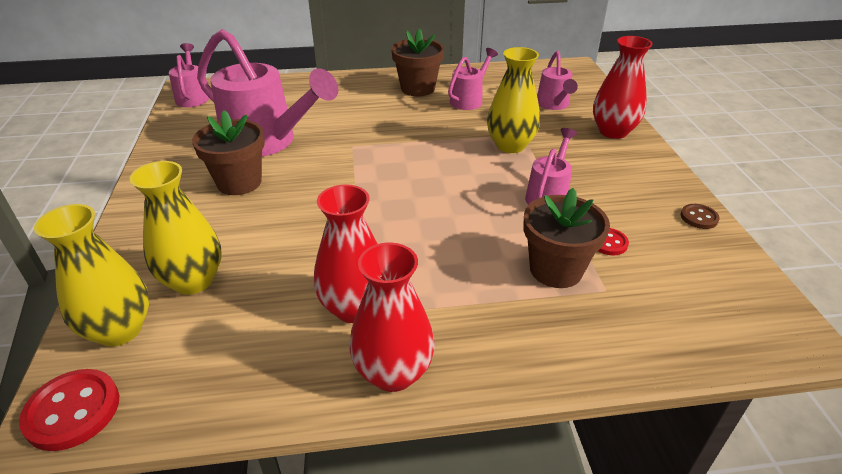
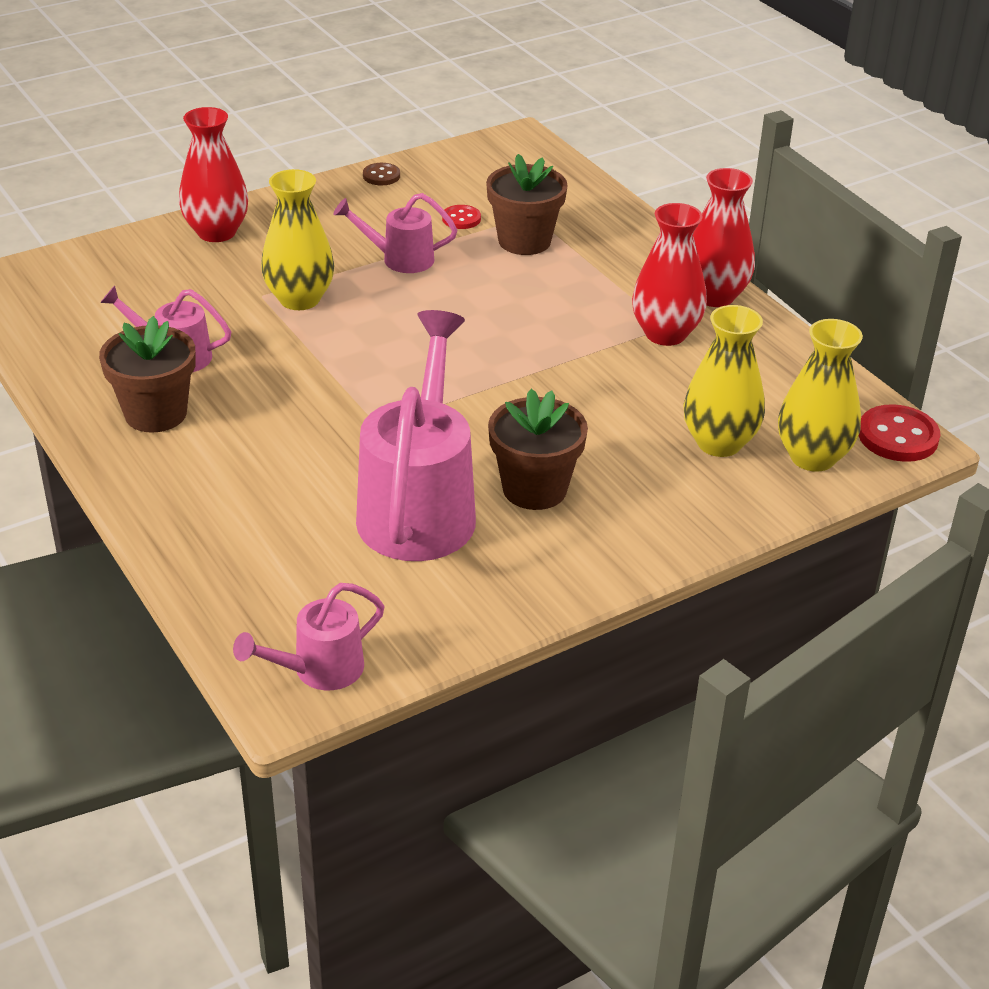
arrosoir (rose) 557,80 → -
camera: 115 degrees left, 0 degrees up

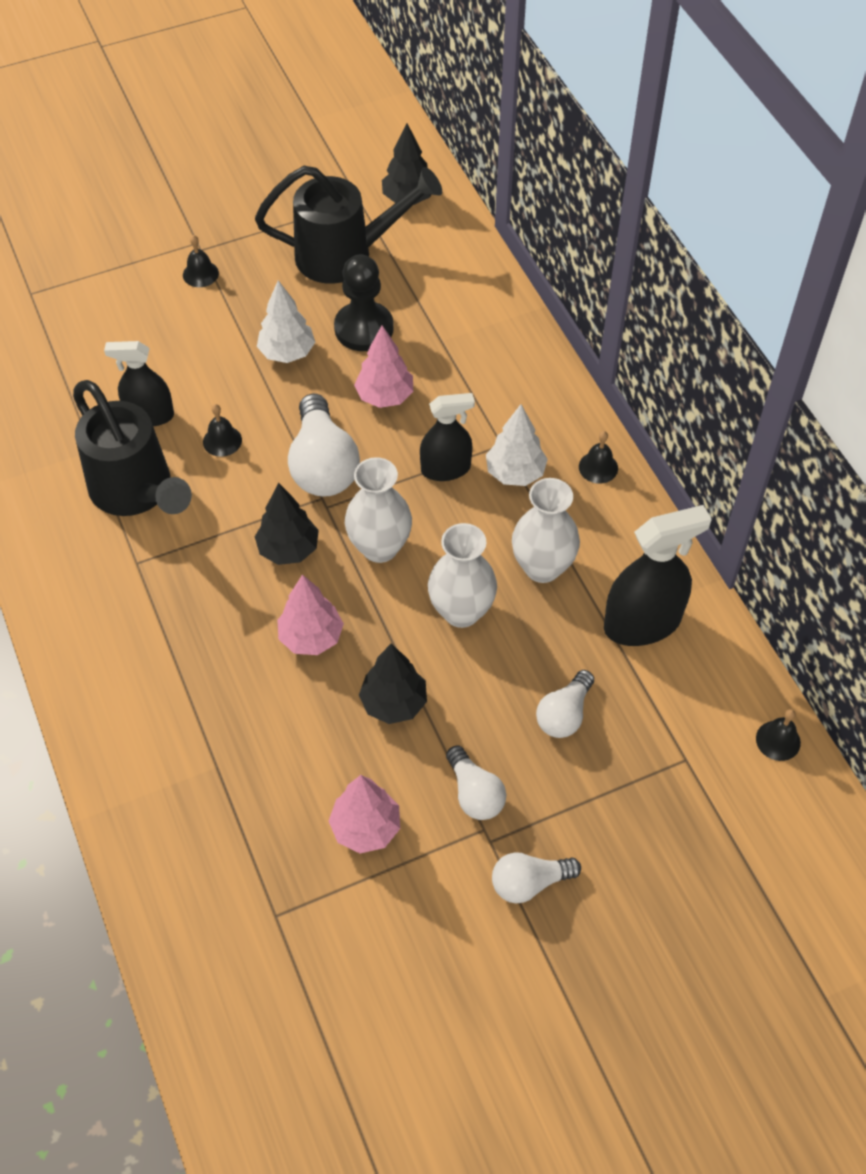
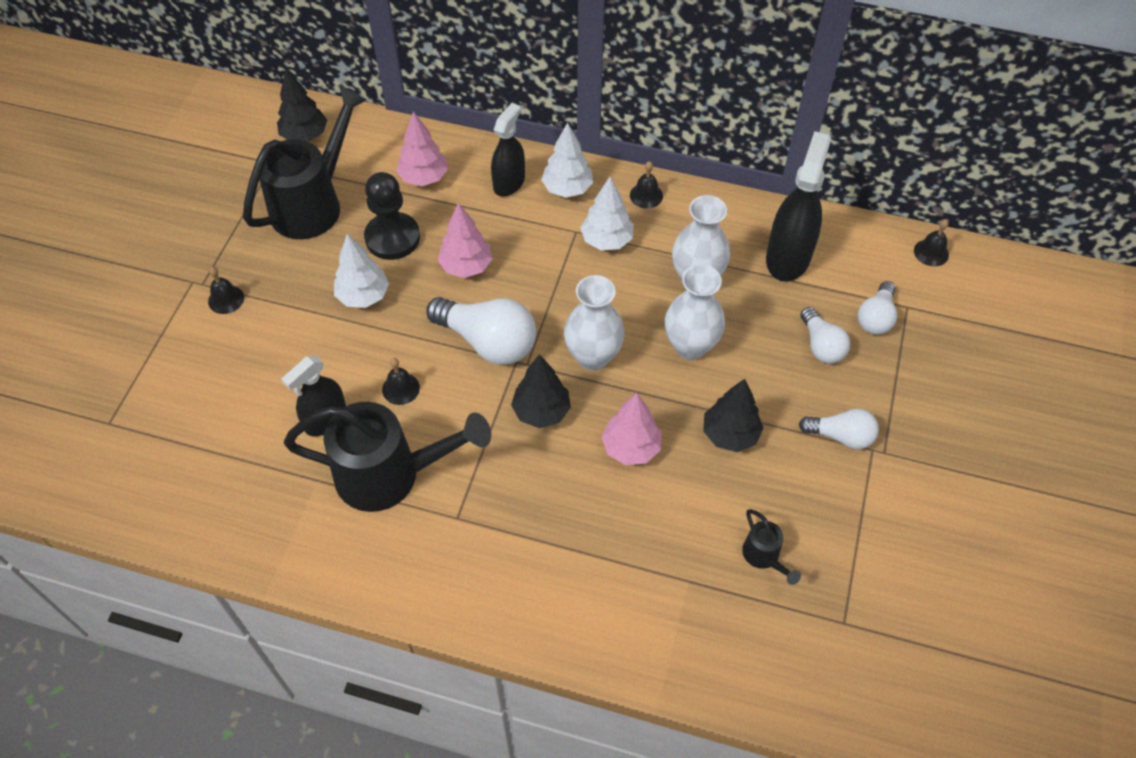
- → arbre (blanc) 567,160
- → arrosoir (noir) 771,547
arbre (rose) 364,814 → arbre (rose) 422,148, relocated
vaporisateur (noir) 447,437 → vaporisateur (noir) 508,150, relocated
ampoule (blanc) 536,878 → ampoule (blanc) 877,308, relocated
camera: 50 degrees left, 0 degrees up

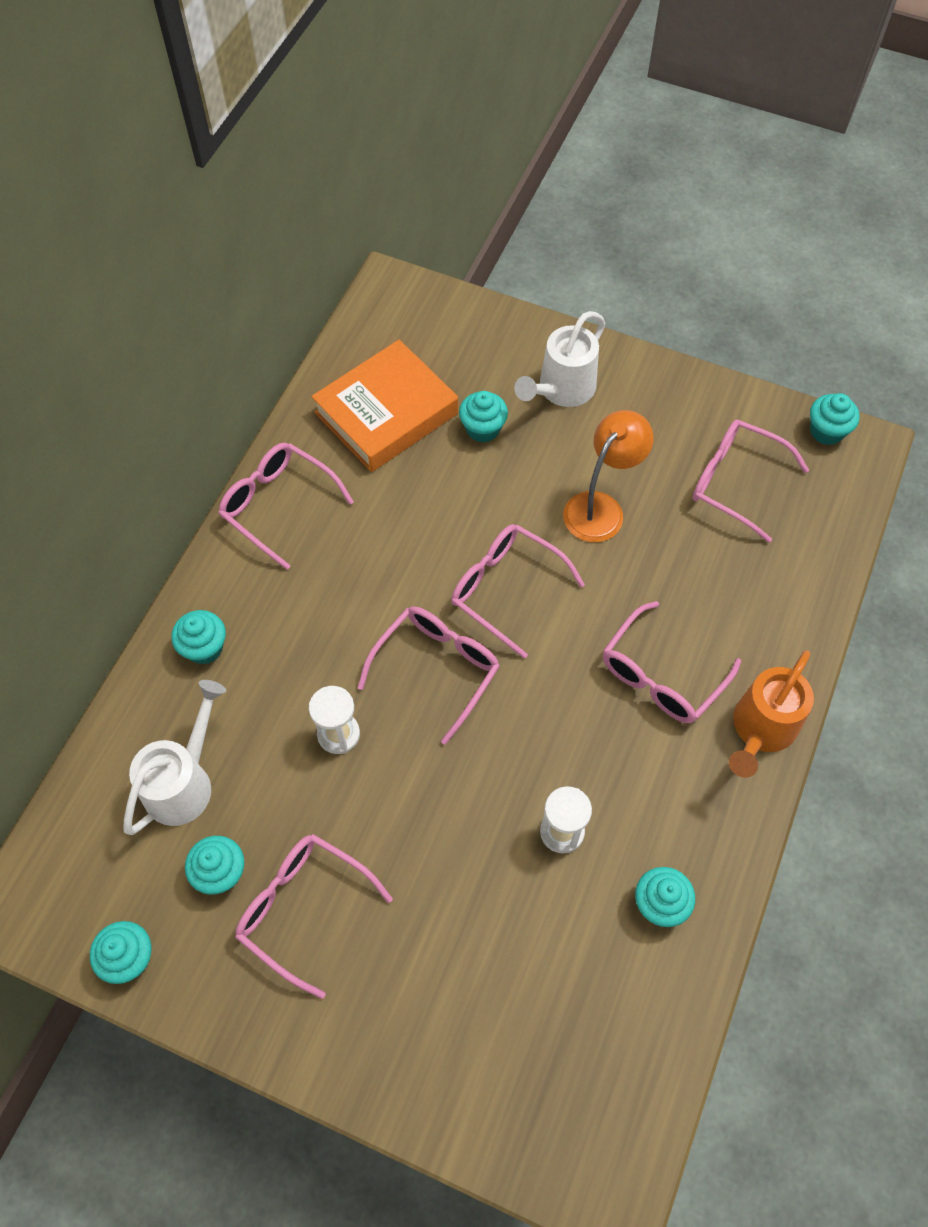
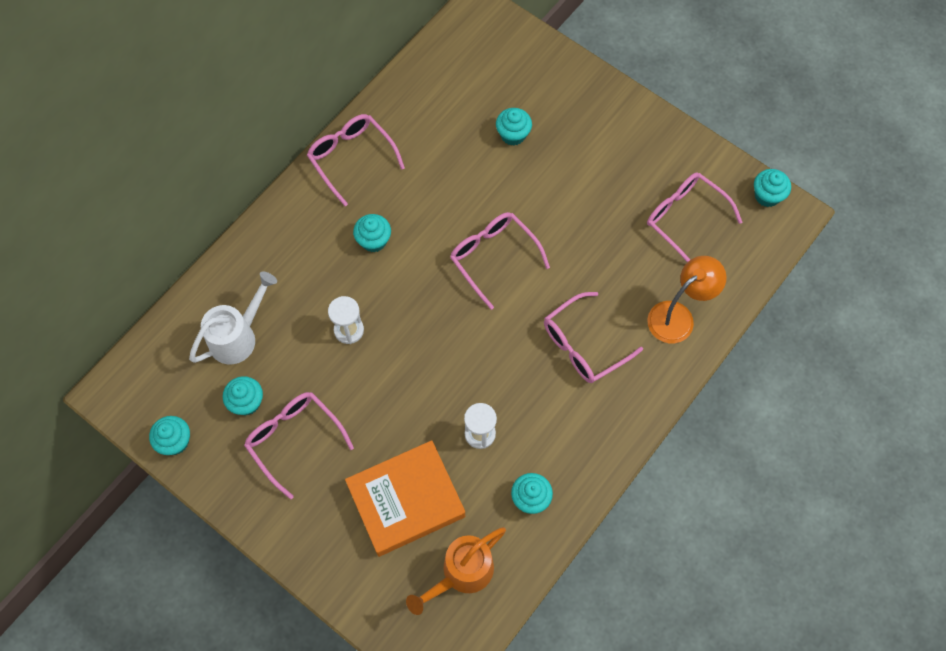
lunettes (rose) 428,676 → -
arrosoir (blanc) 559,359 → -
muffin (turquoise) 198,637 → muffin (turquoise) 372,233, relocated
livre (orange) 384,406 → livre (orange) 405,498, relocated
lampe (orange) 608,476 → lampe (orange) 687,299, relocated
arrosoir (orange) 771,714 → arrosoir (orange) 456,571, relocated
camera: 15 degrees right, 5 degrees up

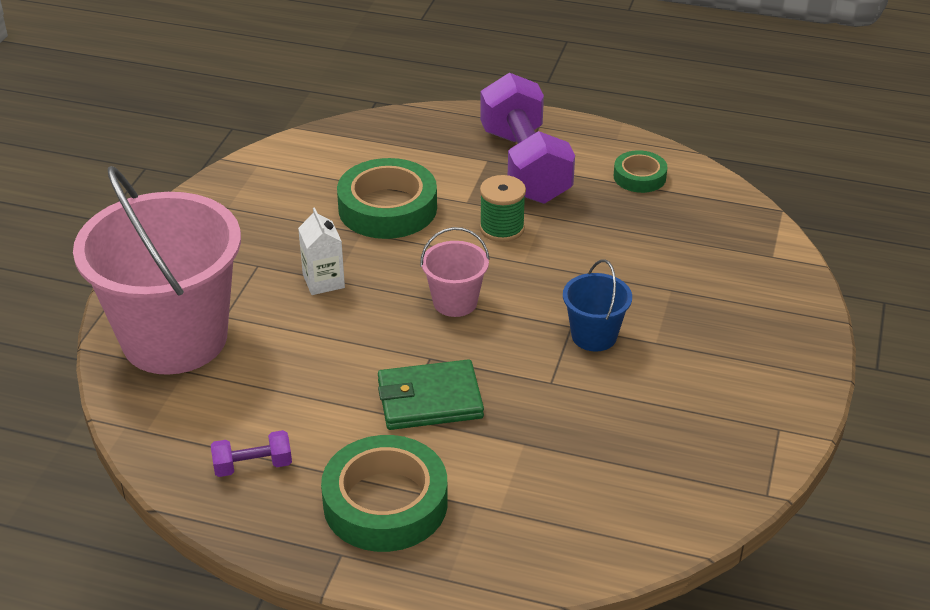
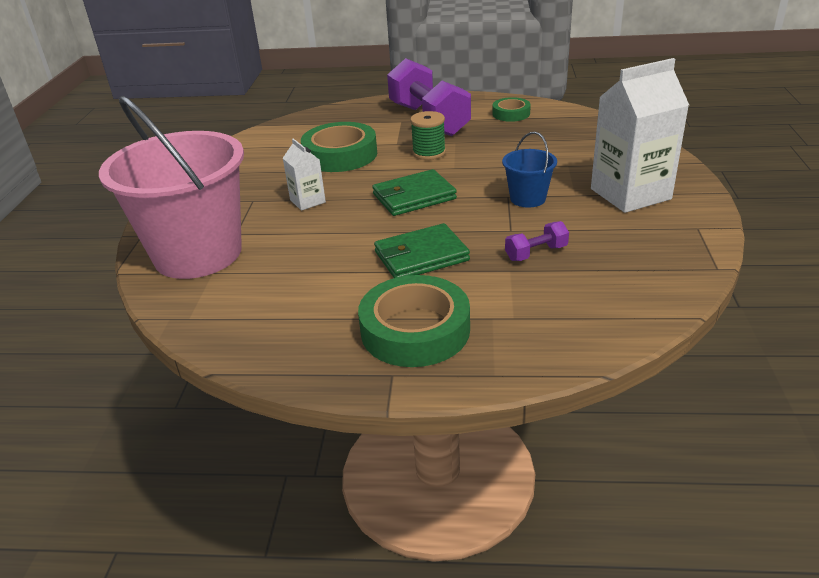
- → brique de lait (blanc) 640,135
haltère (violet) 251,453 → haltère (violet) 537,241, relocated
seau (rose) 455,272 → portefeuille (vert) 414,192
camera: 10 degrees left, 5 degrees down

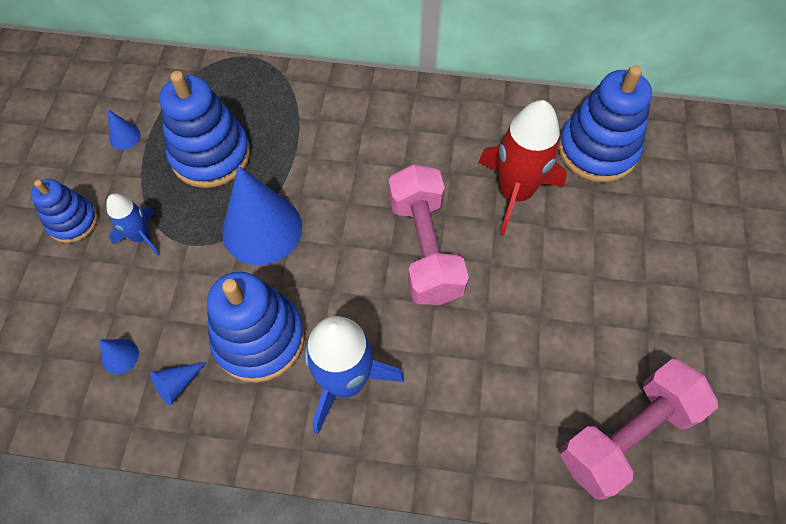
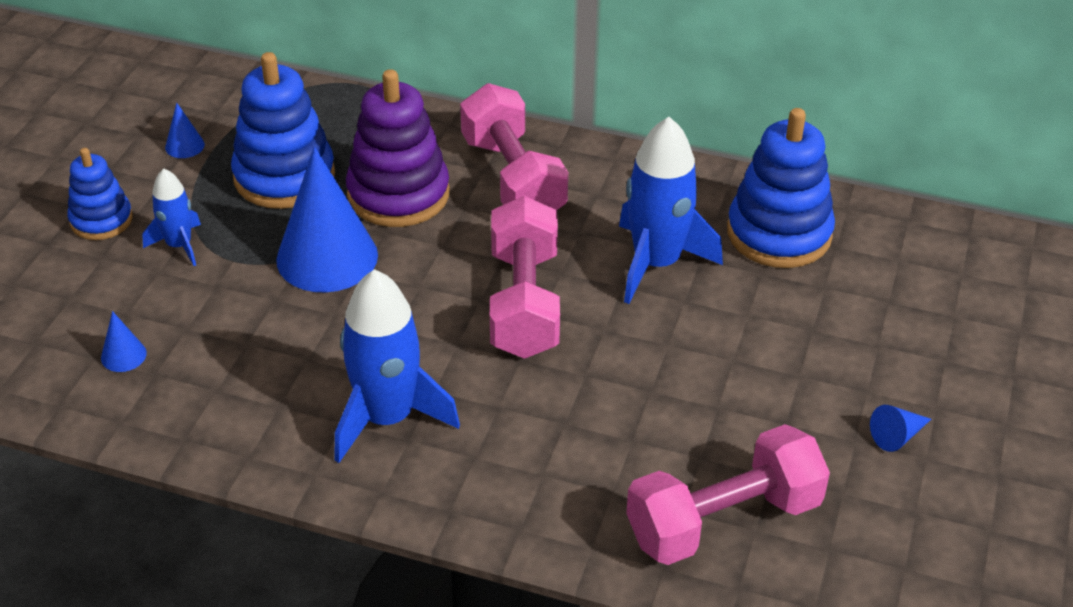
jouet à empiler (bleu) 256,327 → -
- → jouet à empiler (violet) 397,148
- → haltère (rose) 514,146
cône (bleu) 178,383 → cône (bleu) 900,428, relocated
fusée (rouge) 522,168 → fusée (bleu) 671,210
camera: 10 degrees right, 20 degrees down

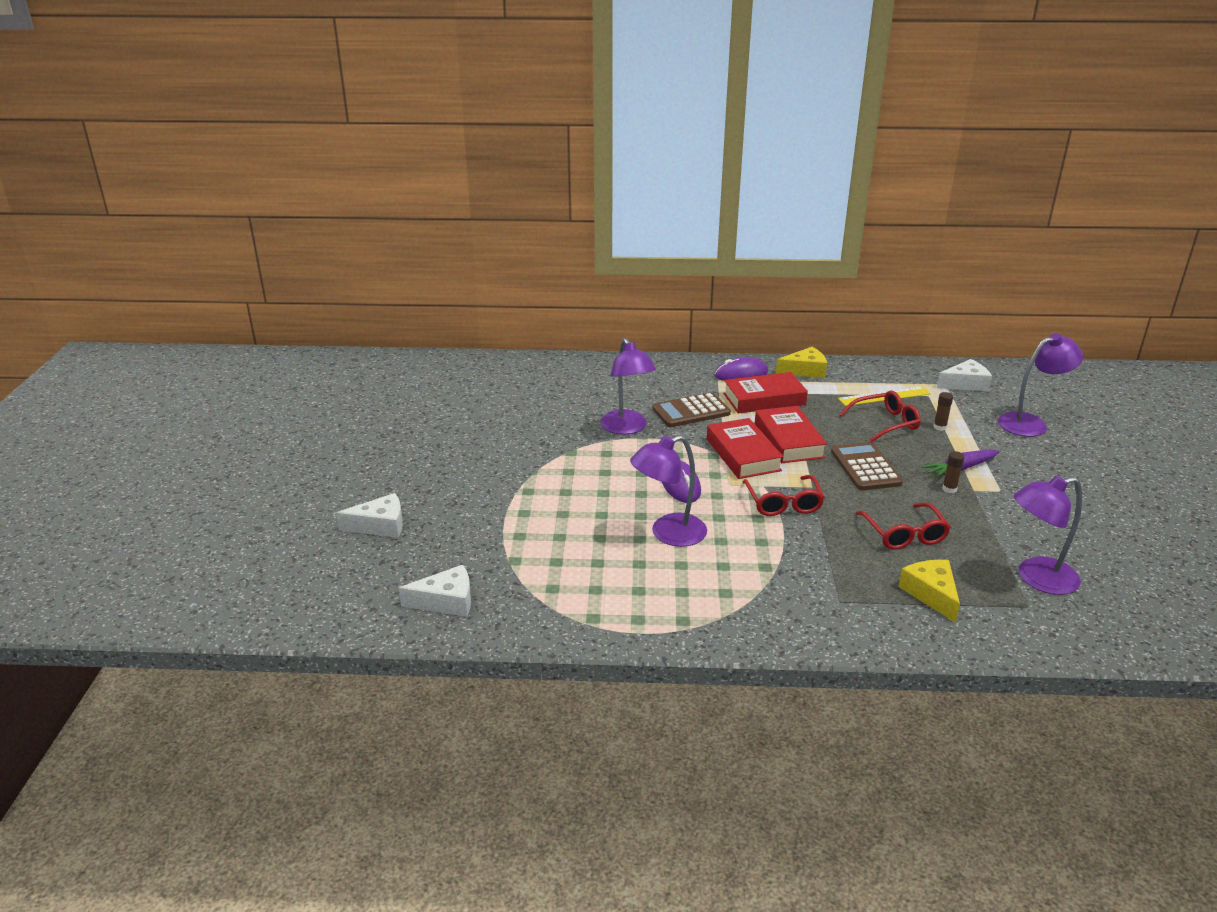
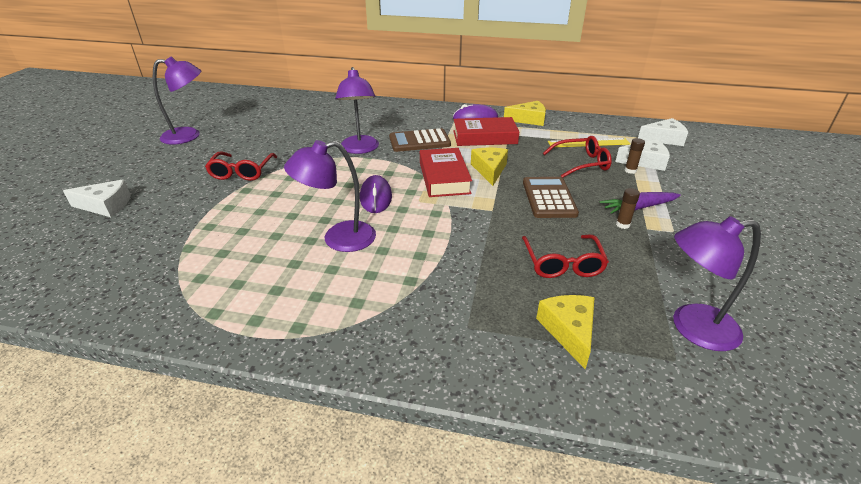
fromage (blanc) 435,591 → fromage (blanc) 642,155, relocated
lunettes (rouge) 784,495 → lunettes (rouge) 241,166, relocated
lampe (violet) 1041,385 → lampe (violet) 177,100, relocated
livre (rouge) 791,434 → fromage (jaune) 489,167
camera: 10 degrees right, 5 degrees up

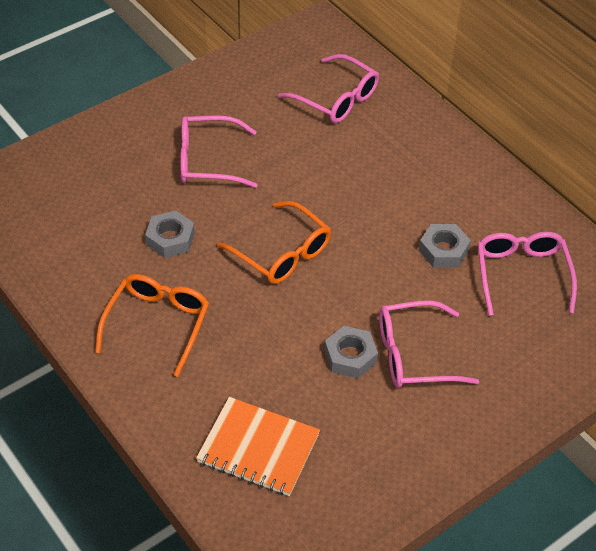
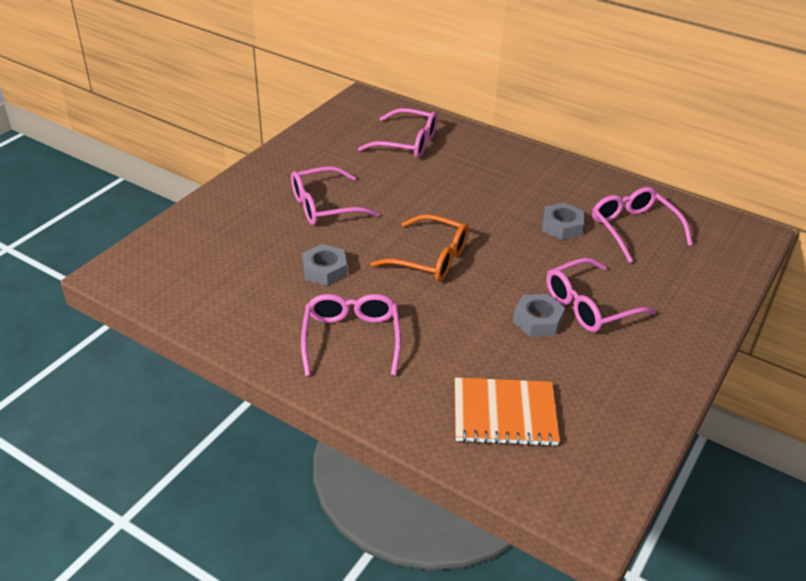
lunettes (orange) 152,325 → lunettes (rose) 351,335
camera: 20 degrees left, 10 degrees down

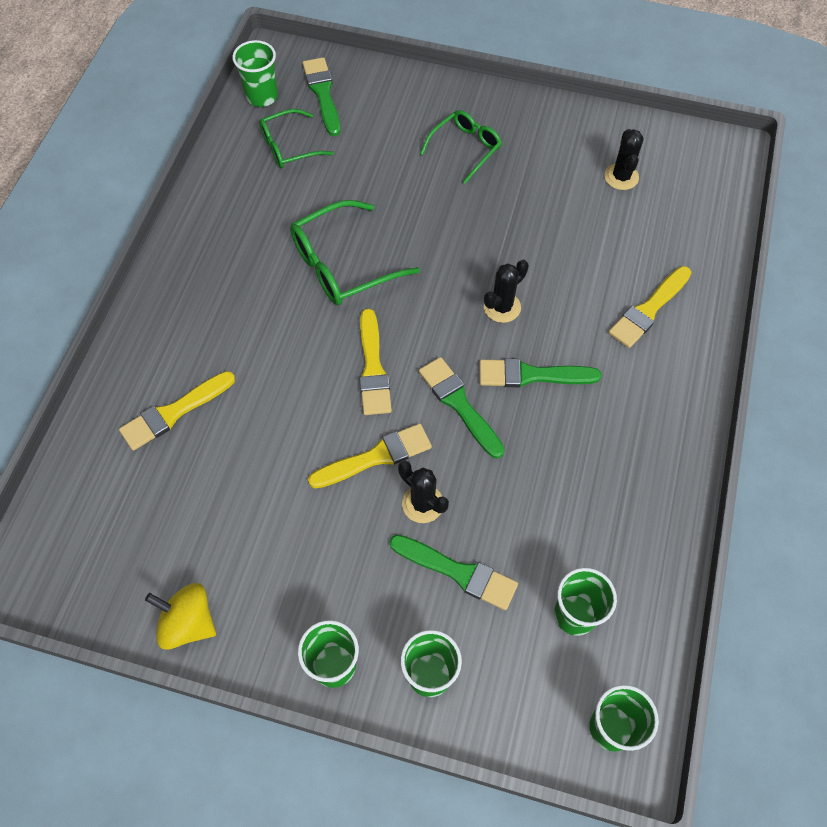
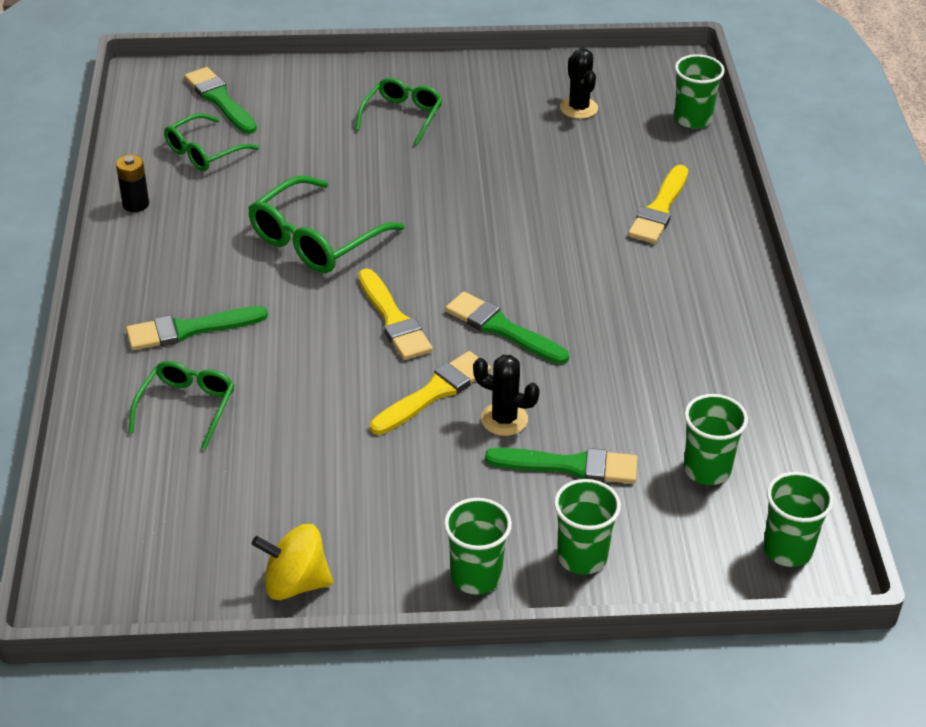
cactus (noir) 506,291 → -
- → pile (noir) 132,183
gobelet (vert) 255,73 → gobelet (vert) 699,91, relocated
pinceau (vert) 540,372 → pinceau (vert) 197,328, relocated
pinceau (jaune) 177,411 → lunettes (vert) 181,405
camera: 20 degrees left, 20 degrees down

